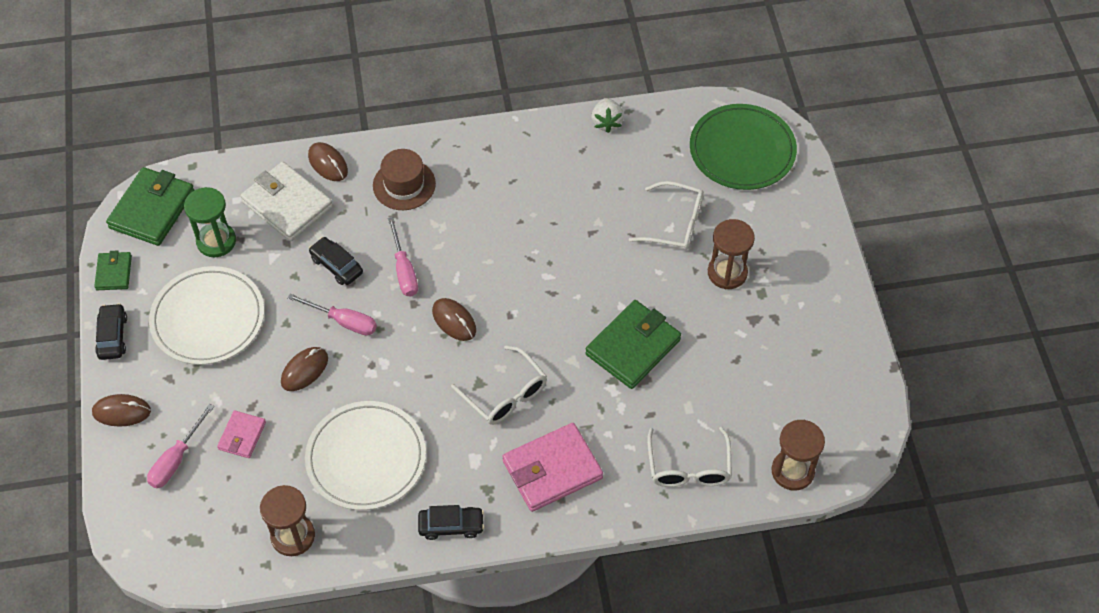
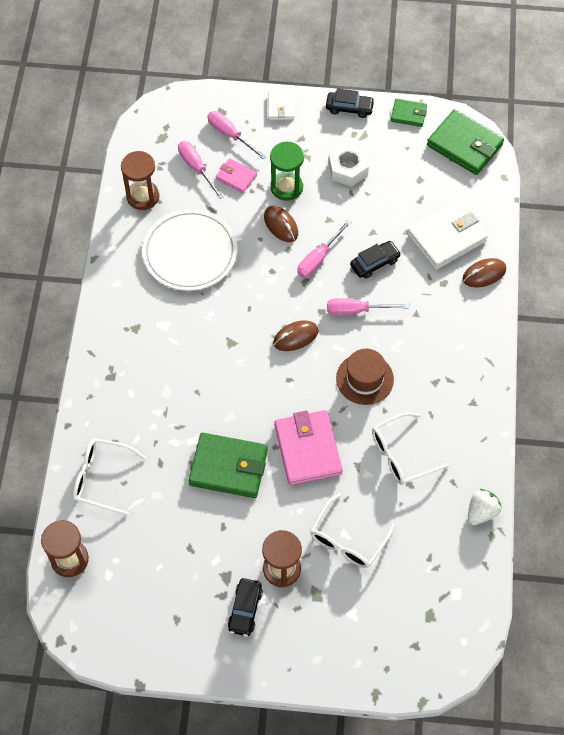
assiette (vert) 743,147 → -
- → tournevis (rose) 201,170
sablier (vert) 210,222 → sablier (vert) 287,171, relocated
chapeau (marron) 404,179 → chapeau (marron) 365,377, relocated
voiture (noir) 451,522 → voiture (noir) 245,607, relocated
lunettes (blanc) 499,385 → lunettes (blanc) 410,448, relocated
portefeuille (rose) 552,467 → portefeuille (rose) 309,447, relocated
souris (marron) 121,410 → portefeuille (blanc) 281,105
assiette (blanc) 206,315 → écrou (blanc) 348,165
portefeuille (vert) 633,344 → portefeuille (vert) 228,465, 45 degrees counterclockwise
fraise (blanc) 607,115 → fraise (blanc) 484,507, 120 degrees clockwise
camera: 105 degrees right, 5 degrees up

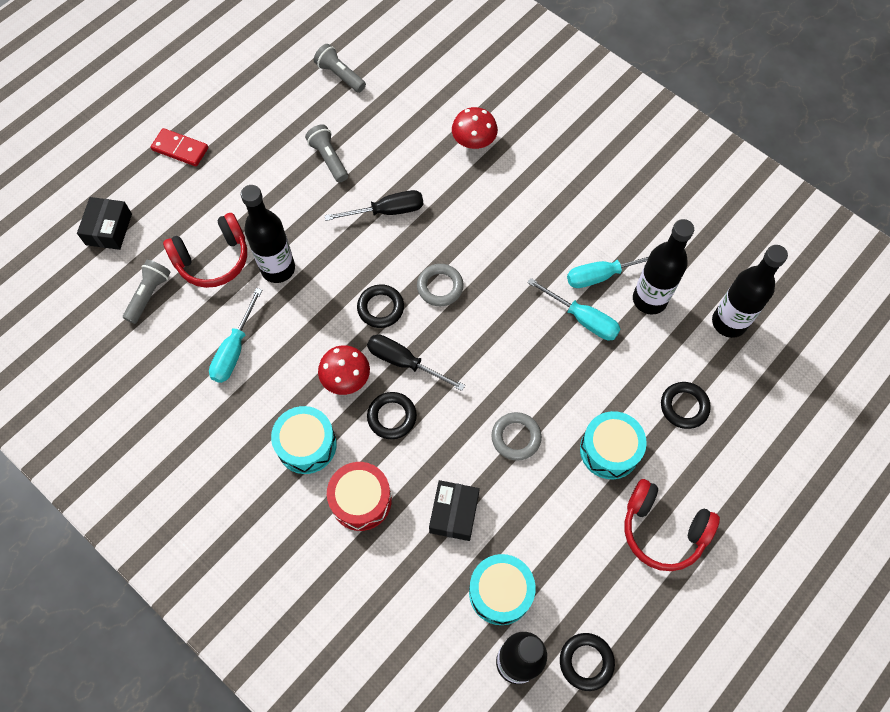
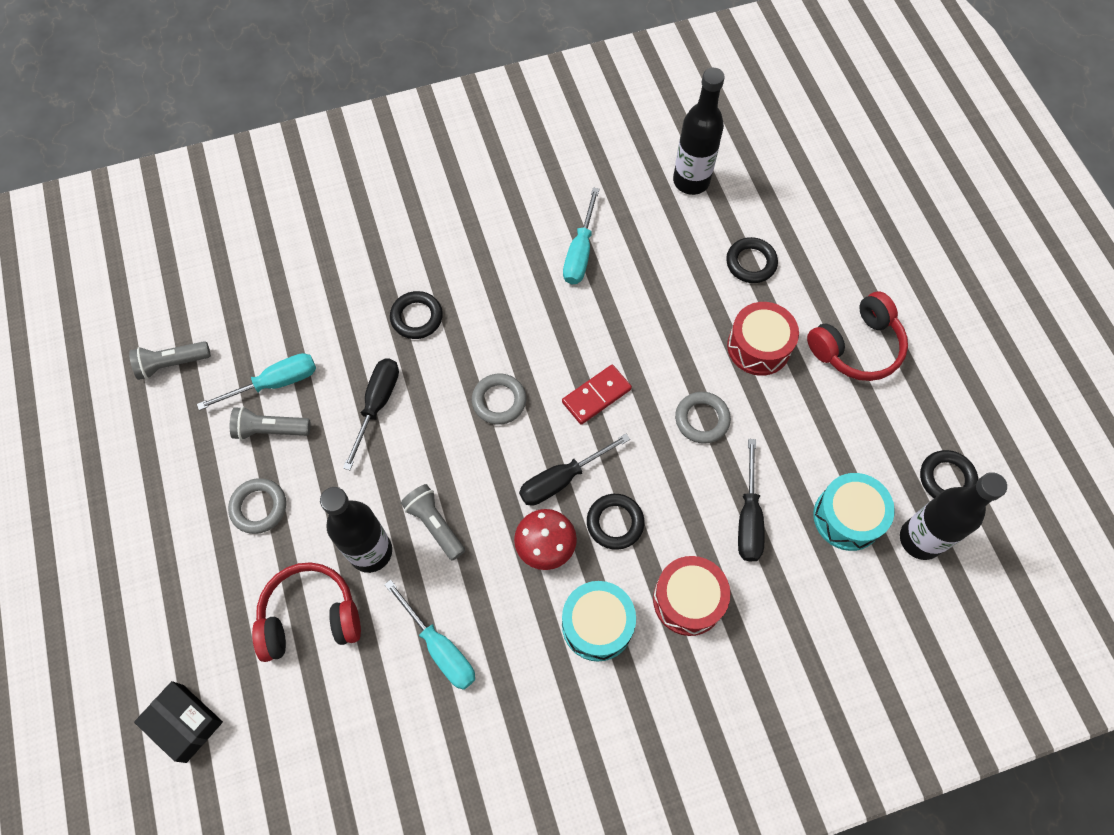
champignon (rouge) 475,128 → -
bouteille (noir) 663,267 → -
- → anneau (gris) 257,506
lampe de poche (gris) 147,292 → lampe de poche (gris) 433,522, relocated
domino (rouge) 179,147 → domino (rouge) 597,395, relocated
anneau (noir) 380,306 → anneau (noir) 416,315, relocated
tournevis (turquoise) 574,309 → tournevis (turquoise) 256,381, relocated
boîte (noir) 454,510 → tournevis (noir) 751,500
tambour (turquoise) 613,445 → tambour (rouge) 763,339
casque audio (rouge) 205,250 → casque audio (rouge) 306,612, 105 degrees counterclockwise
camera: 60 degrees left, 0 degrees up

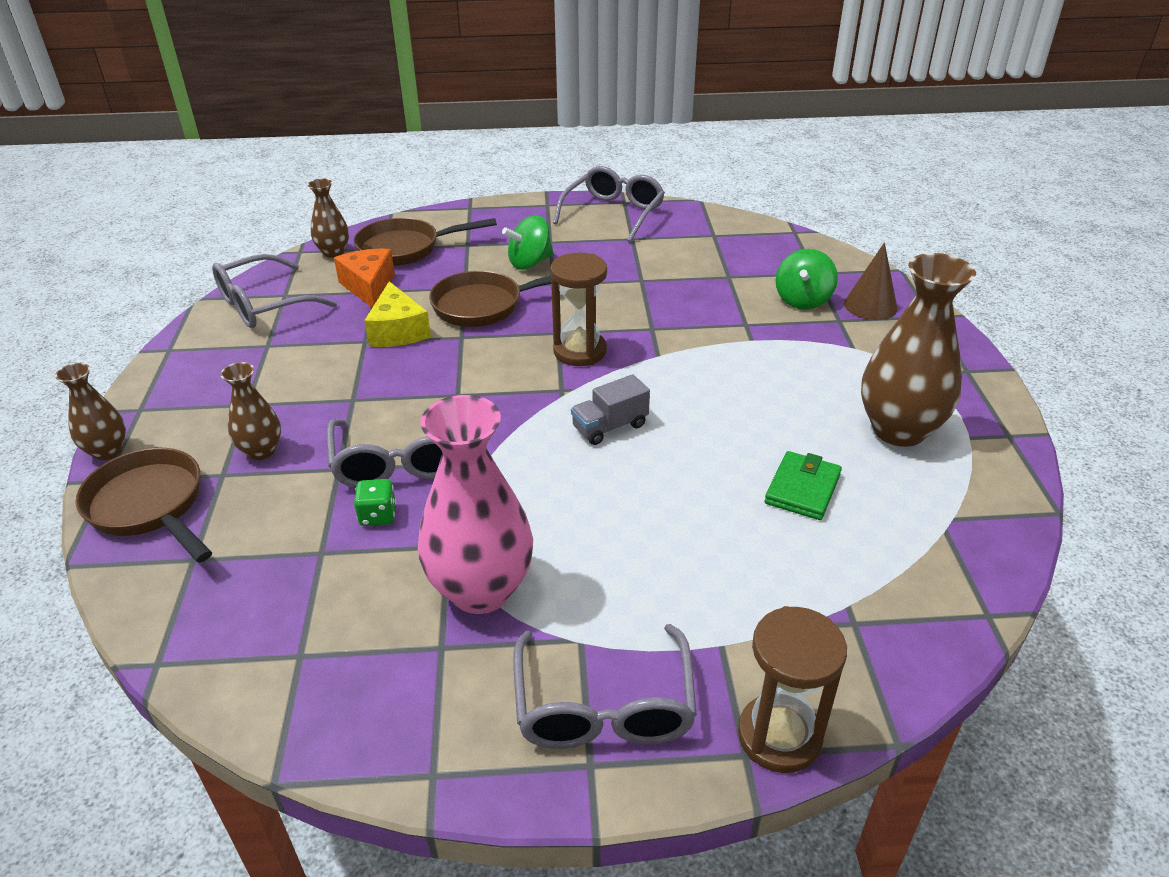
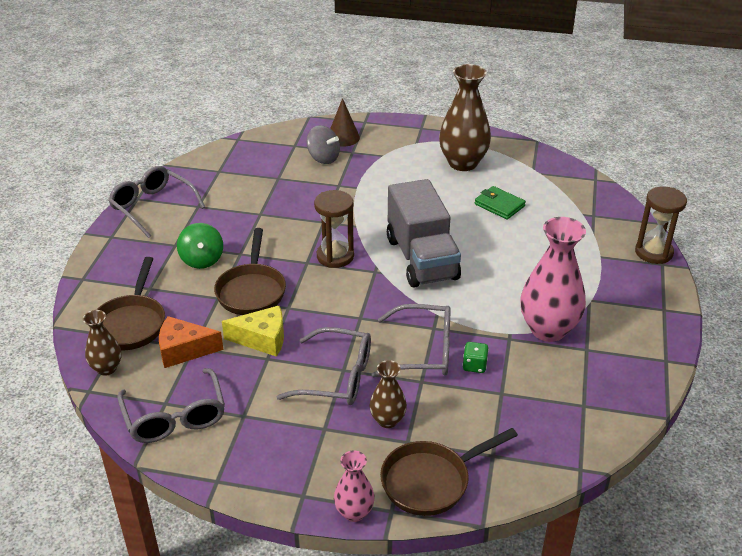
lunettes (gris) 605,686 → lunettes (gris) 324,366, relocated
vase (marron) 90,411 → vase (rose) 354,486
toupie (vert) 807,279 → toupie (gris) 323,144
camion (gris) 610,409 → camion (gris) 424,233, x2.21
camera: 75 degrees left, 0 degrees up

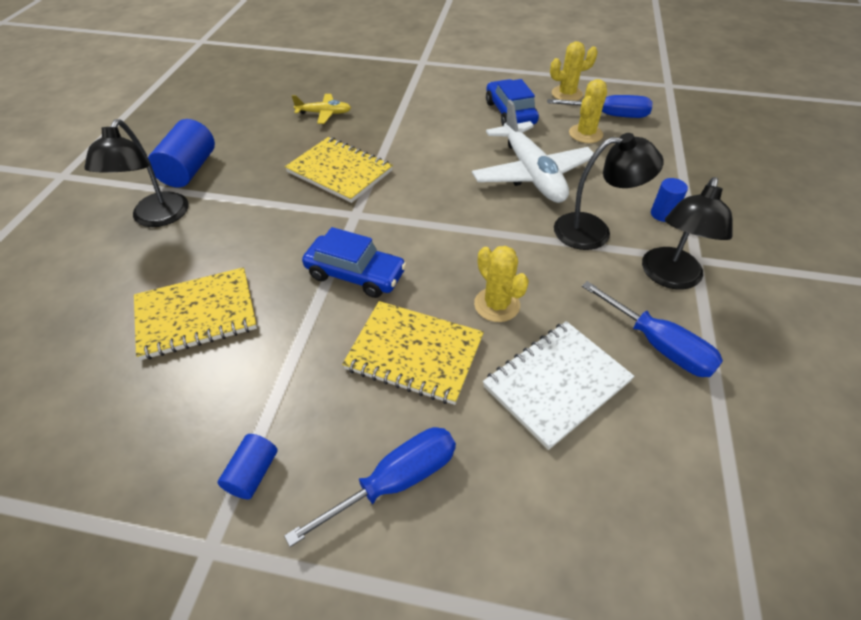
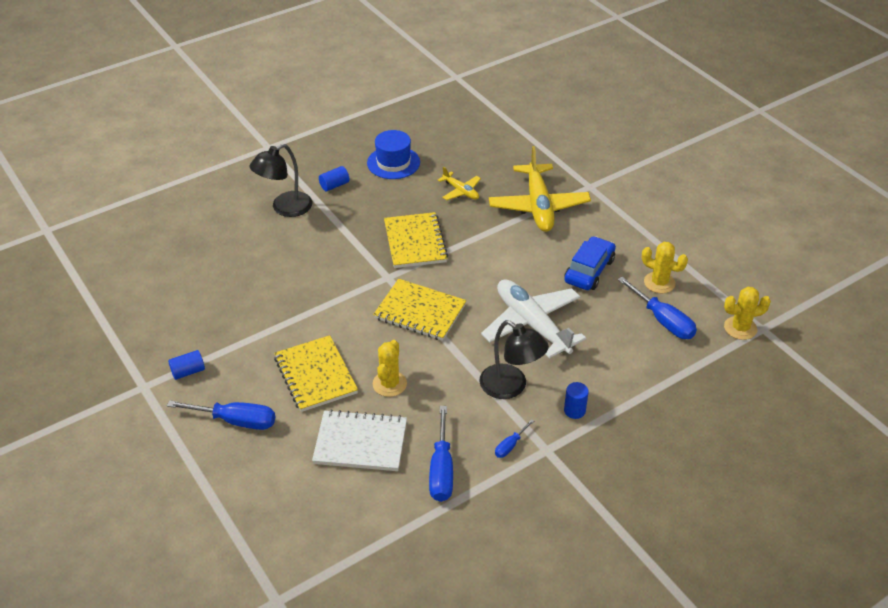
voiture (bleu) 354,262 → -
- → chapeau (bleu) 393,154
- → avion (jaune) 540,189
carnet (jaune) 195,313 → carnet (jaune) 420,310, relocated
cactus (jaune) 588,111 → cactus (jaune) 747,313, relocated
lampe (noir) 687,233 → tournevis (bleu) 514,438
avion (blanc) 533,151 → avion (blanc) 533,318, 120 degrees clockwise
cylindre (bleu) 181,153 → cylindre (bleu) 334,178, x0.56
camera: 45 degrees right, 5 degrees down

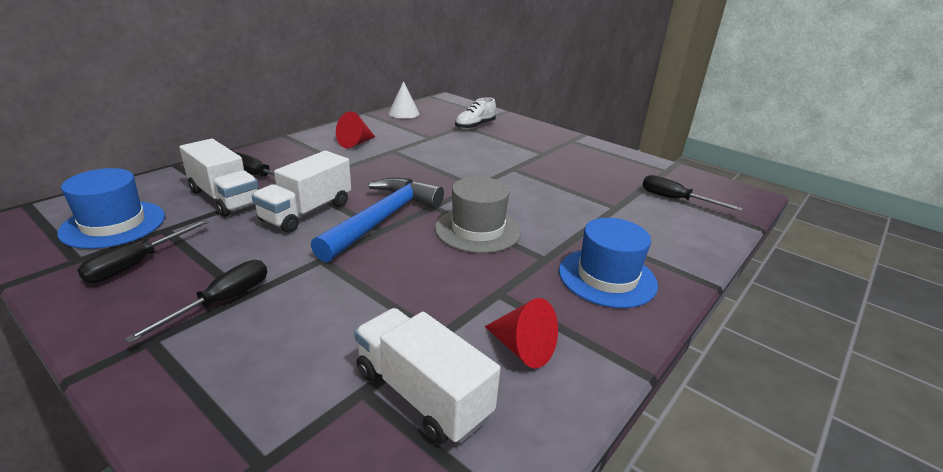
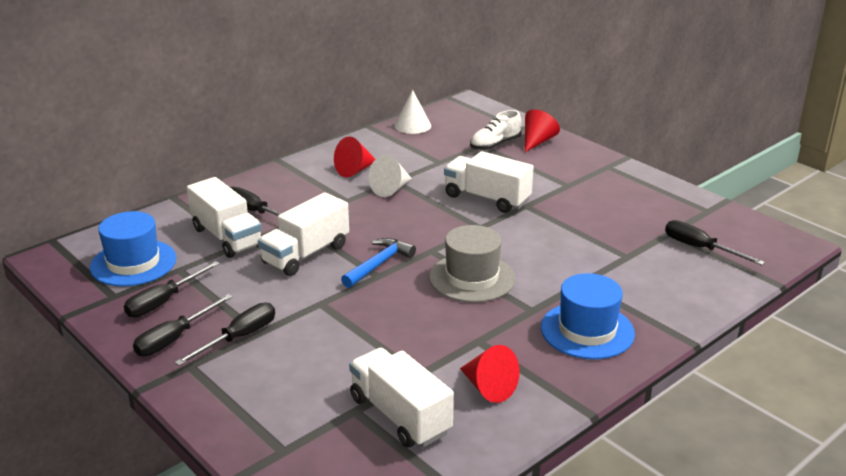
- → tournevis (noir) 183,325
- → cône (blanc) 390,176
- → camion (blanc) 488,182
- → cône (rouge) 542,130
marteau (bleu) 377,219 → marteau (bleu) 378,263, x0.58
camera: 10 degrees right, 0 degrees up

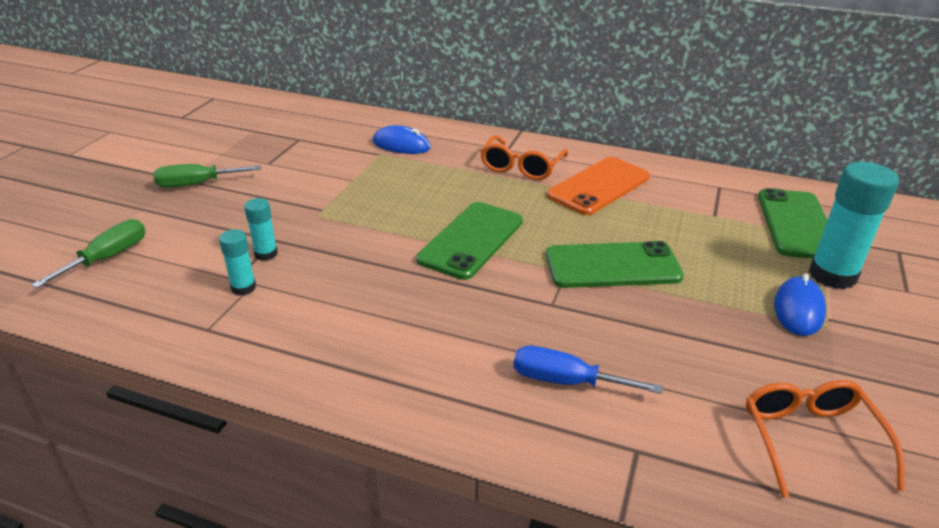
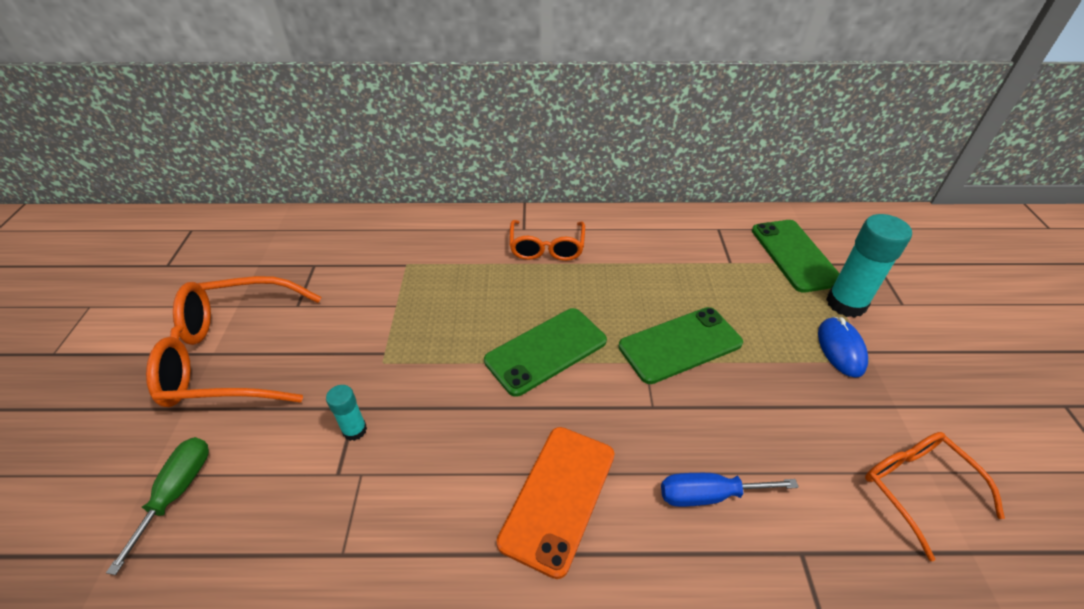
bâton de colle (turquoise) 237,262 → -
souris (bleu) 402,139 → -
téléphone (orange) 598,186 → téléphone (orange) 555,503, relocated
tournevis (vert) 207,176 → lunettes (orange) 233,341
téléphone (vert) 469,241 → téléphone (vert) 545,352, 45 degrees clockwise
camera: 20 degrees left, 10 degrees up

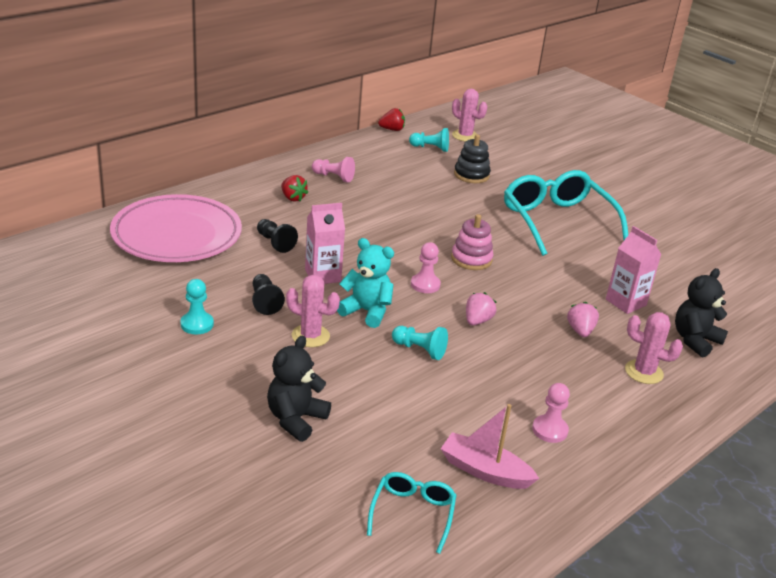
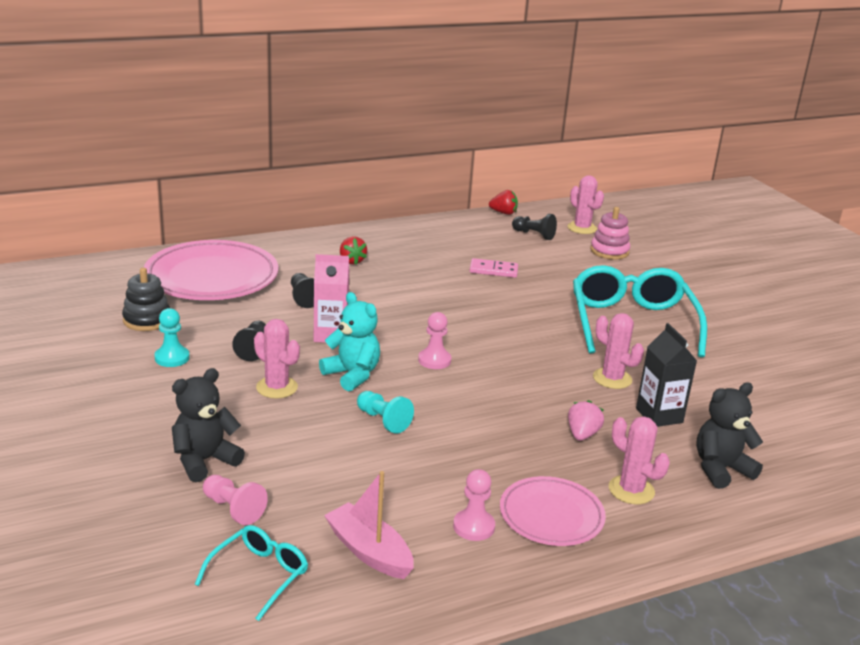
fraise (rose) 481,309 → -
- → domino (rose) 494,268
- → assiette (rose) 553,511
- → cactus (rose) 618,351
pion (rose) 333,170 → pion (rose) 235,500, relocated
jouet à empiler (rose) 472,242 → jouet à empiler (rose) 610,233, relocated
jouet à empiler (noir) 472,158 → jouet à empiler (noir) 146,299, relocated
pion (turquoise) 429,140 → pion (noir) 534,227
brique de lait (rose) 634,270 → brique de lait (noir) 666,375
camera: 20 degrees right, 5 degrees down

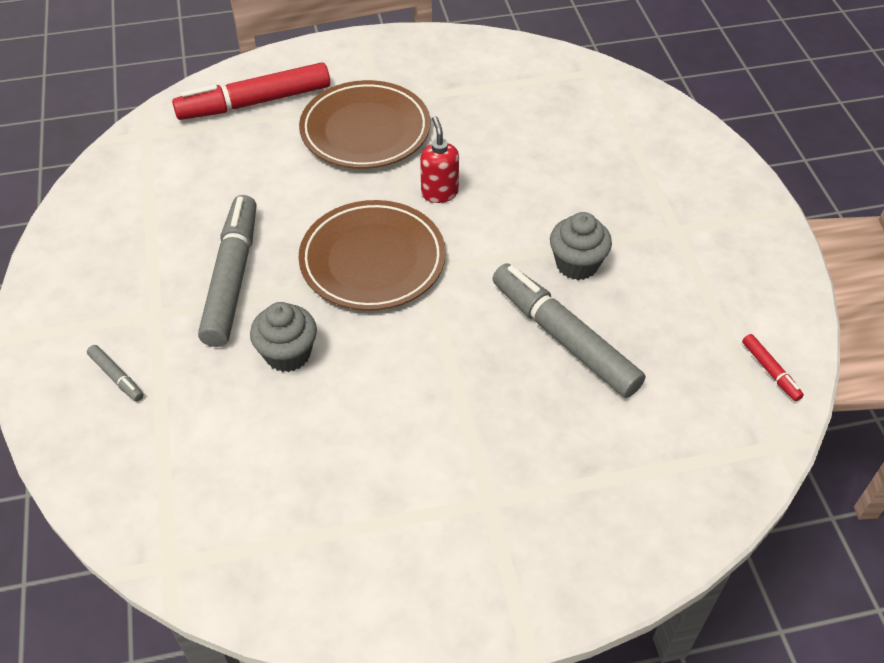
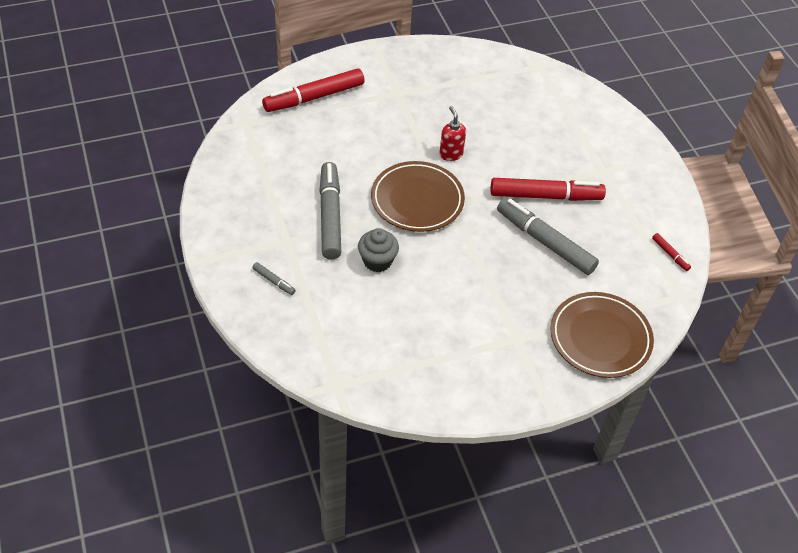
assiette (marron) 365,124 → assiette (marron) 602,335, relocated
muffin (gris) 581,246 → feutre (rouge) 548,189
camera: 10 degrees left, 0 degrees up

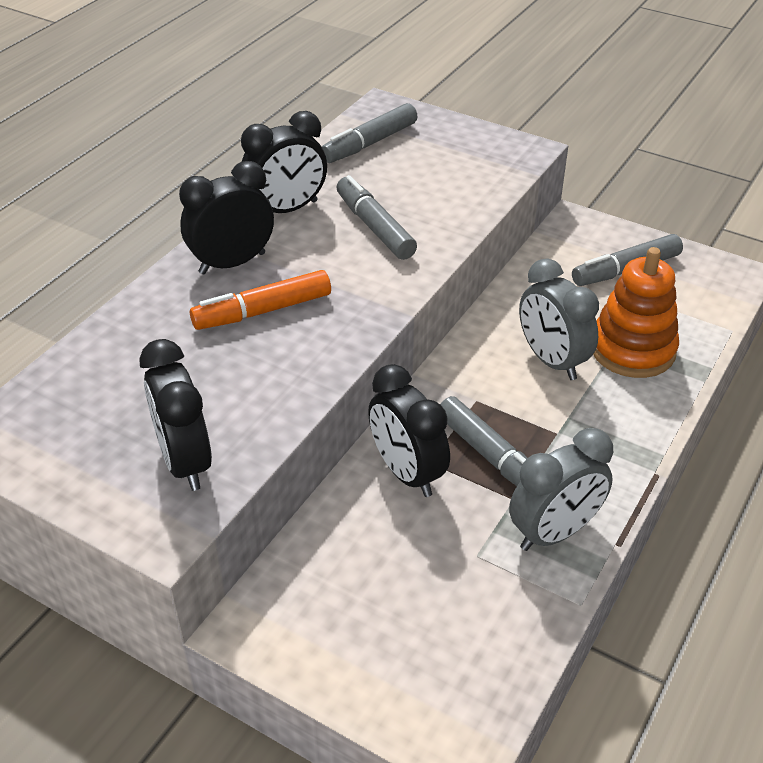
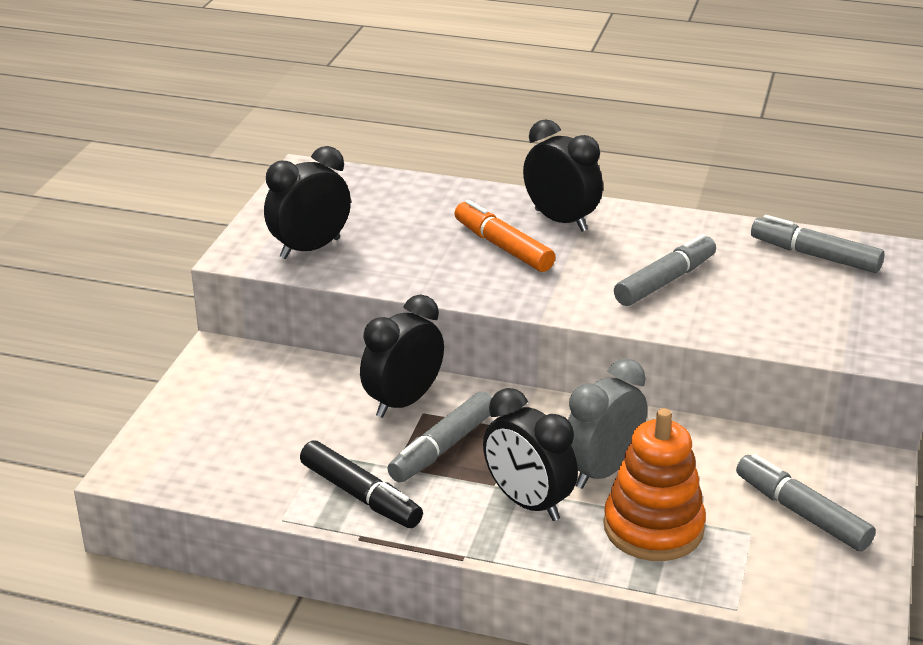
réveil (noir) 284,162 → réveil (noir) 530,454, relocated
réveil (gris) 561,489 → feutre (noir) 361,484
camera: 75 degrees right, 10 degrees down

